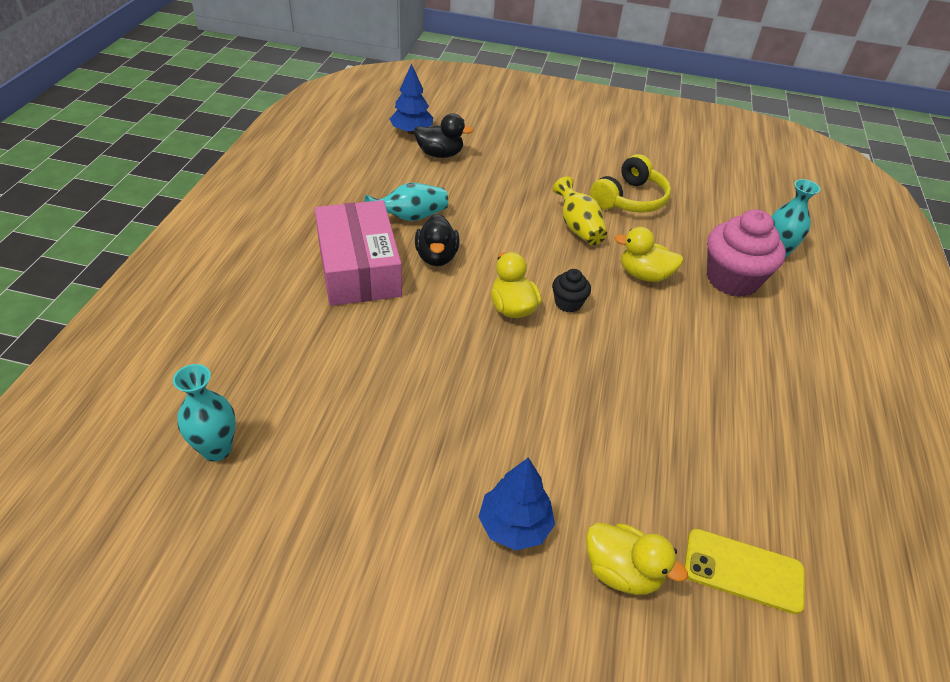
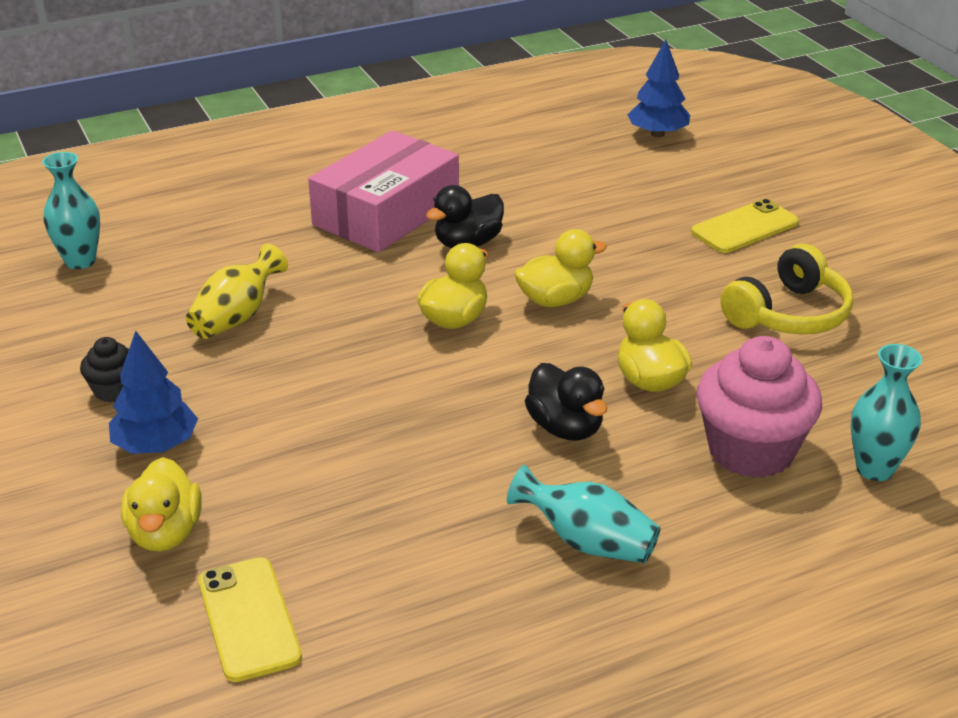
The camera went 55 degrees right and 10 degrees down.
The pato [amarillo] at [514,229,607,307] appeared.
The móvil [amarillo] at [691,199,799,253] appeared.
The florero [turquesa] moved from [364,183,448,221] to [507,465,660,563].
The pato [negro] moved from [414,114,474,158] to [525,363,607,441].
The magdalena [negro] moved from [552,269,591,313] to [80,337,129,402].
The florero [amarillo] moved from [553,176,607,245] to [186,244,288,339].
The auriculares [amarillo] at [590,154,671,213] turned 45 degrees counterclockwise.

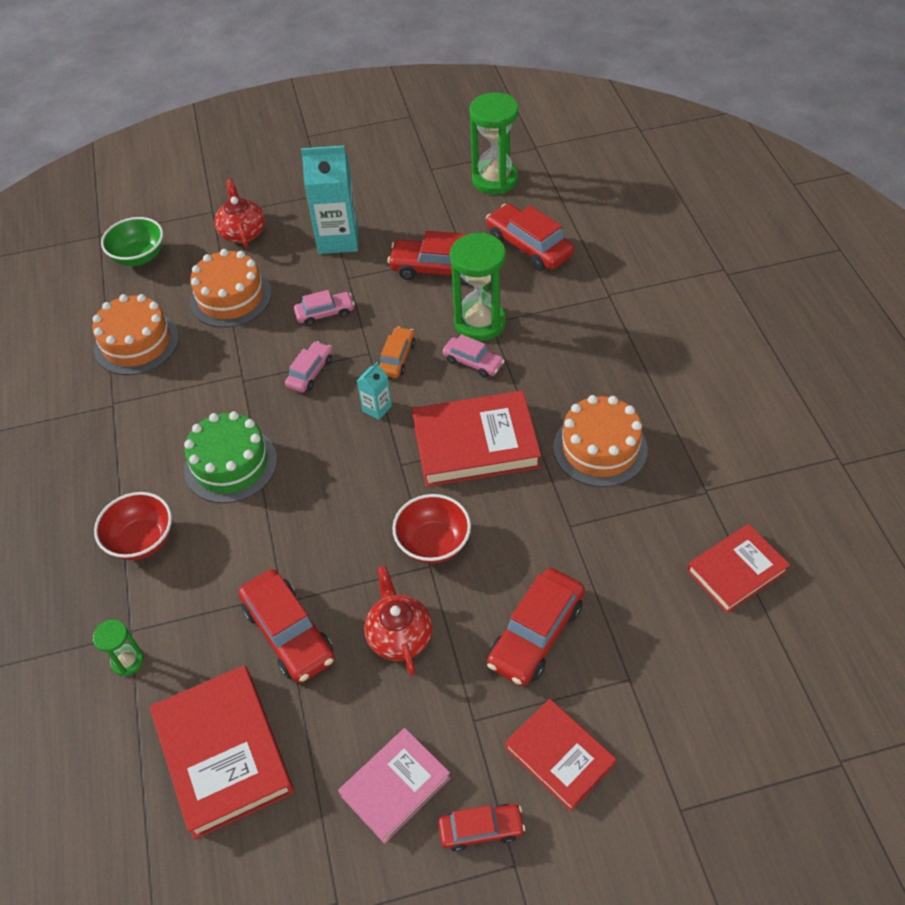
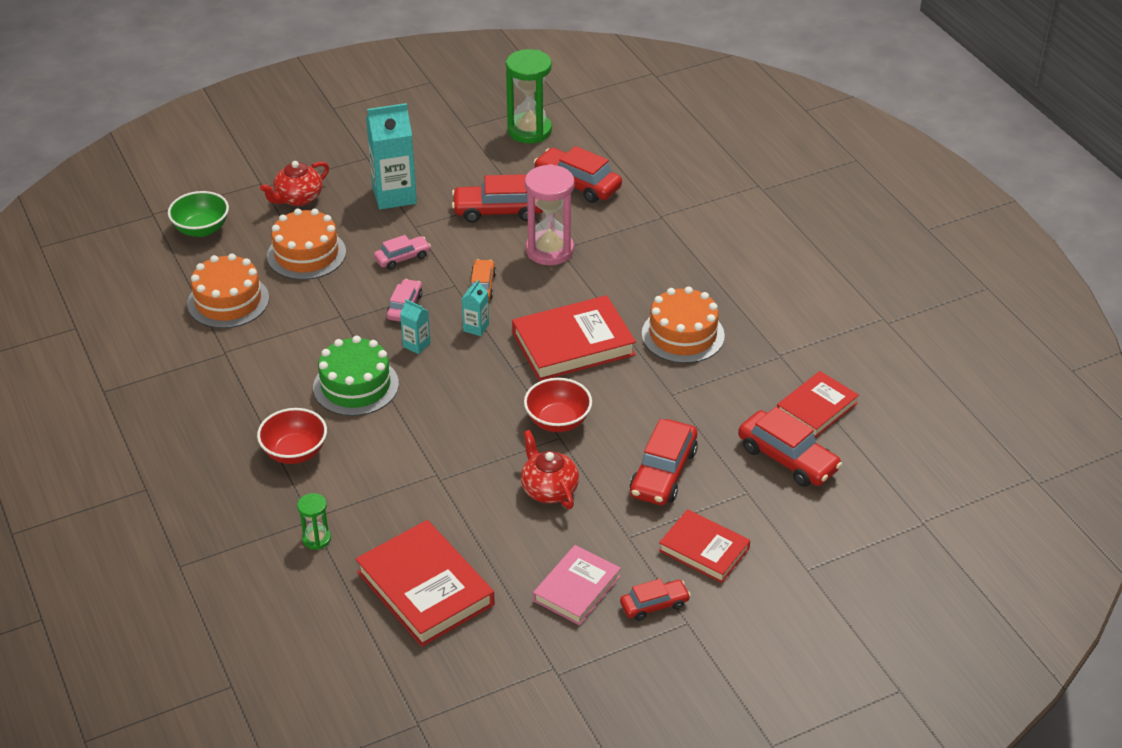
The camera went 15 degrees left and 10 degrees down.
The coche [rosa] at [443,334,505,378] disappeared.
The cartón de leche [turquesa] at [400,299,430,354] appeared.
The coche [rojo] moved from [238,569,335,683] to [738,407,842,487].
The reloj de arena [verde] at [450,232,506,341] became the reloj de arena [rosa] at [525,164,575,265].
The tetera [rojo] at [214,179,265,248] turned 105 degrees counterclockwise.

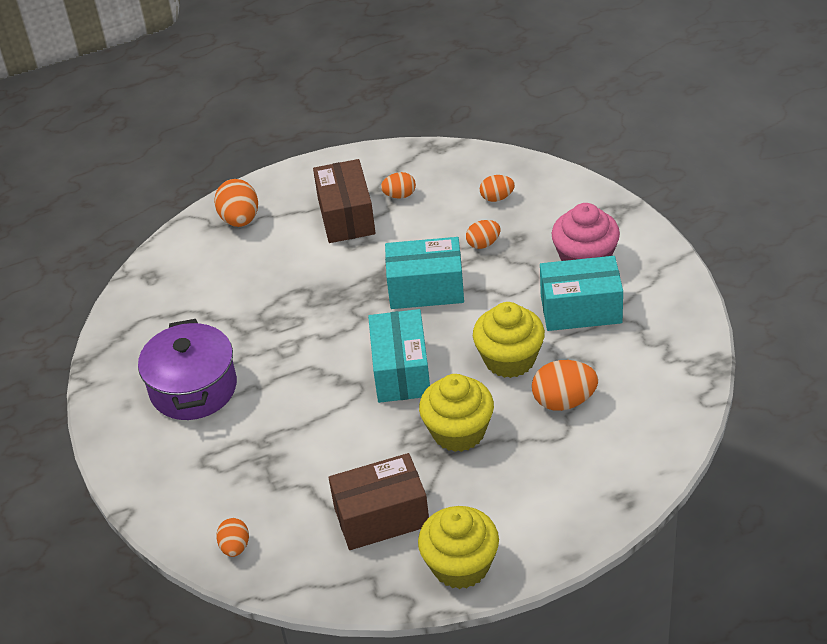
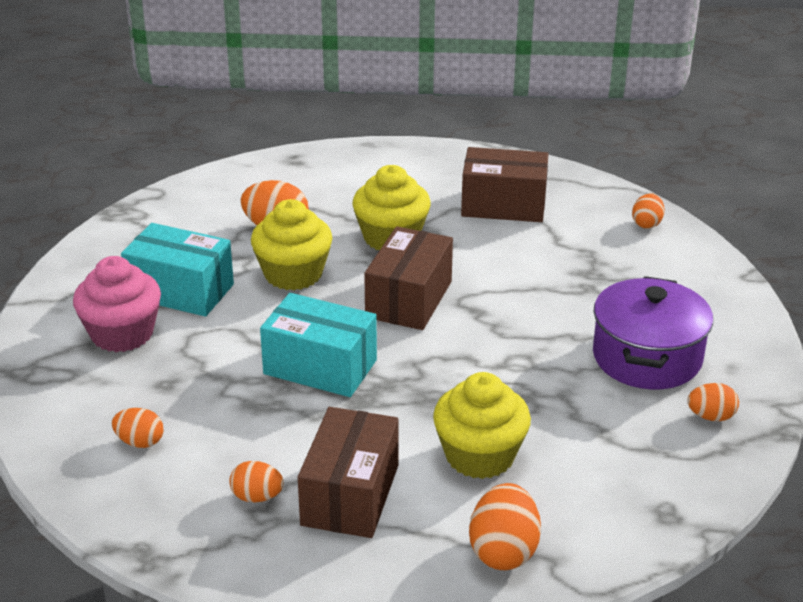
The camera went 160 degrees left and 10 degrees down.
The magdalena [amarillo] moved from [418,506,499,589] to [433,372,531,479].
The huevo [naranja] moved from [466,220,501,249] to [687,383,739,421].
The caja [turquesa] at [368,309,430,403] became the caja [marrón] at [364,226,453,330].

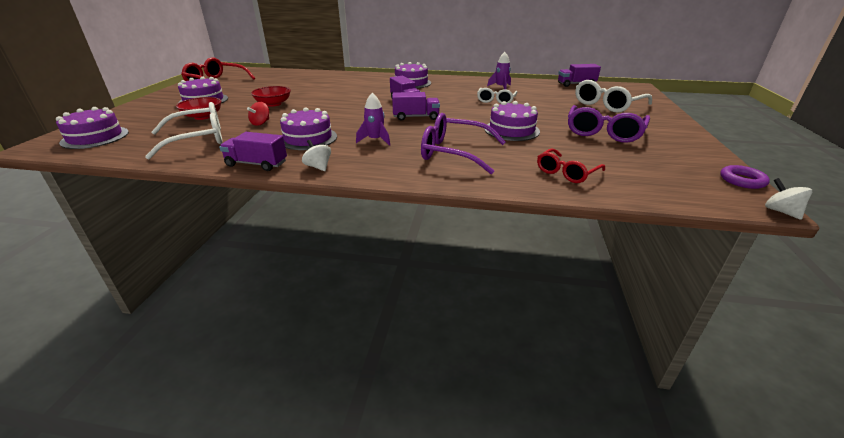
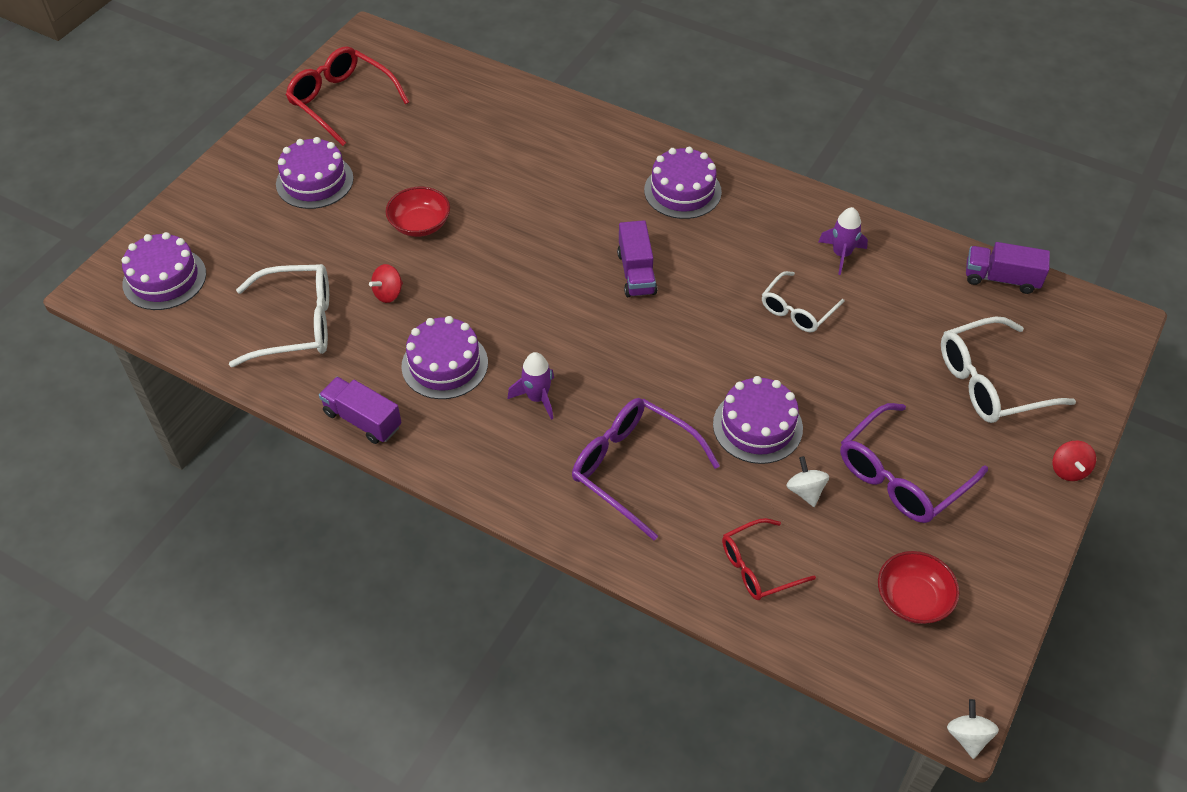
The camera went 20 degrees right and 20 degrees up.
The camión [morado] at [392,92,440,121] disappeared.
The anillo [morado] at [720,165,770,189] disappeared.
The peonza [rojo] at [1053,441,1096,481] appeared.
The cuenco [rojo] moved from [176,97,222,120] to [878,551,960,624].
The peonza [blanco] moved from [302,140,331,171] to [786,456,829,507].

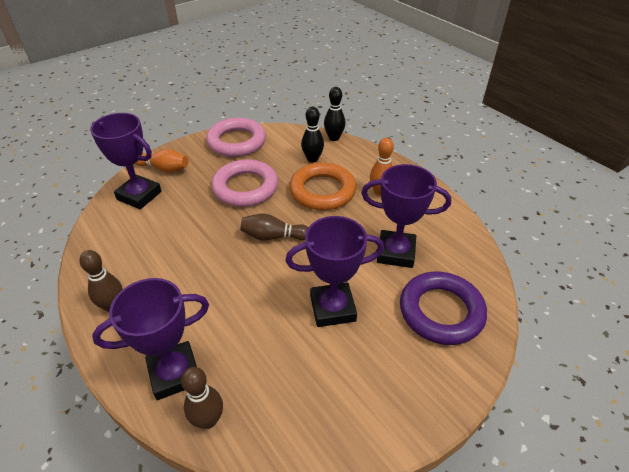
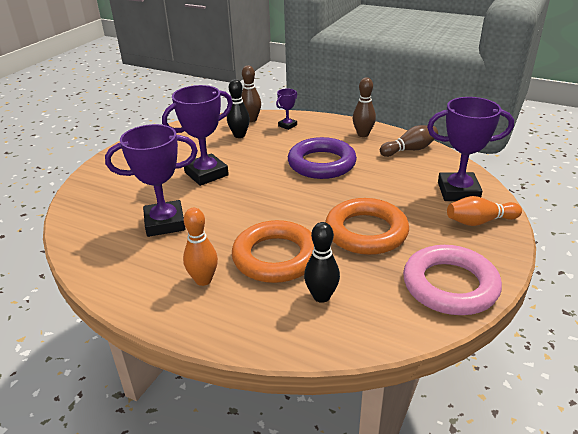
The camera went 155 degrees right and 10 degrees down.
The bolo [marrón] moved from [240,213,308,241] to [380,125,438,157].
The bolo [negro] moved from [324,87,346,141] to [227,79,250,138].
The anillo [morado] moved from [400,271,487,345] to [288,137,357,179].
The anillo [rosa] at [211,159,278,207] became the anillo [naranja] at [325,198,409,255].
The trofeo [morado] at [92,278,209,400] changed to 0.49 times the size.

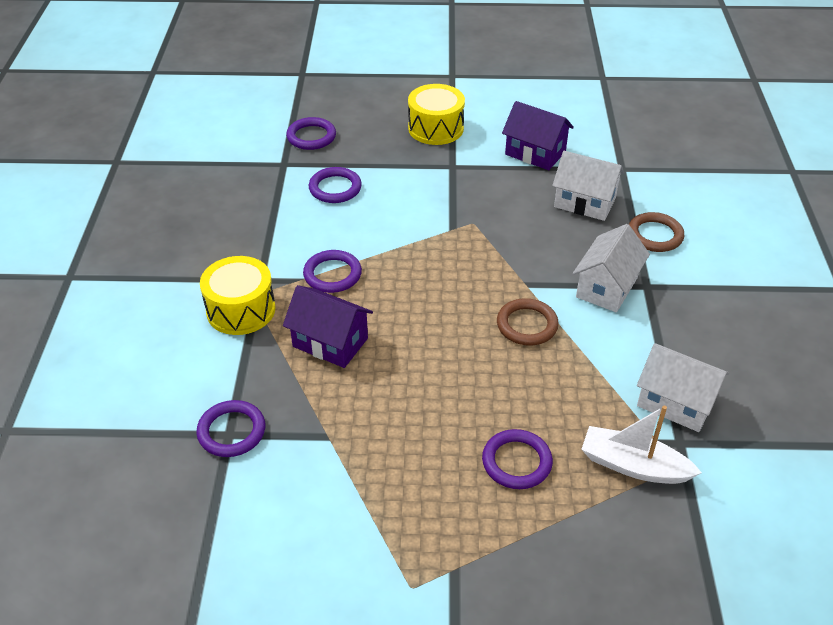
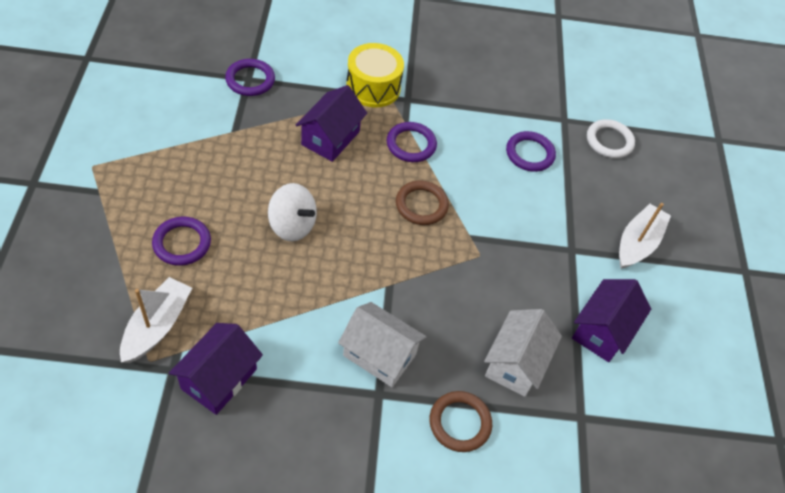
The camera went 85 degrees right and 10 degrees up.
The peonza [blanco] at [268,183,317,242] appeared.
The anillo [marrón] moved from [497,298,559,346] to [396,181,449,225].
The tambor [amarillo] at [408,84,465,145] was replaced by the barco [blanco] at [619,203,671,269].
The anillo [morado] at [286,117,336,150] became the anillo [blanco] at [587,119,635,158].
The casa [blanco] at [637,343,729,432] became the casa [morado] at [169,323,263,415].

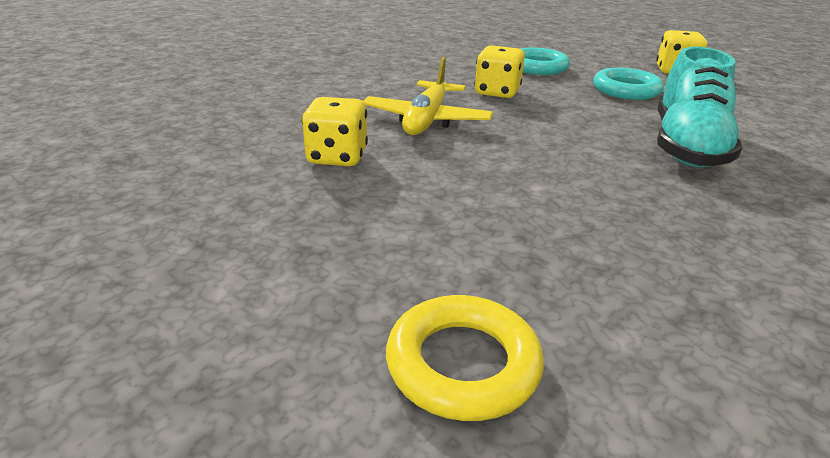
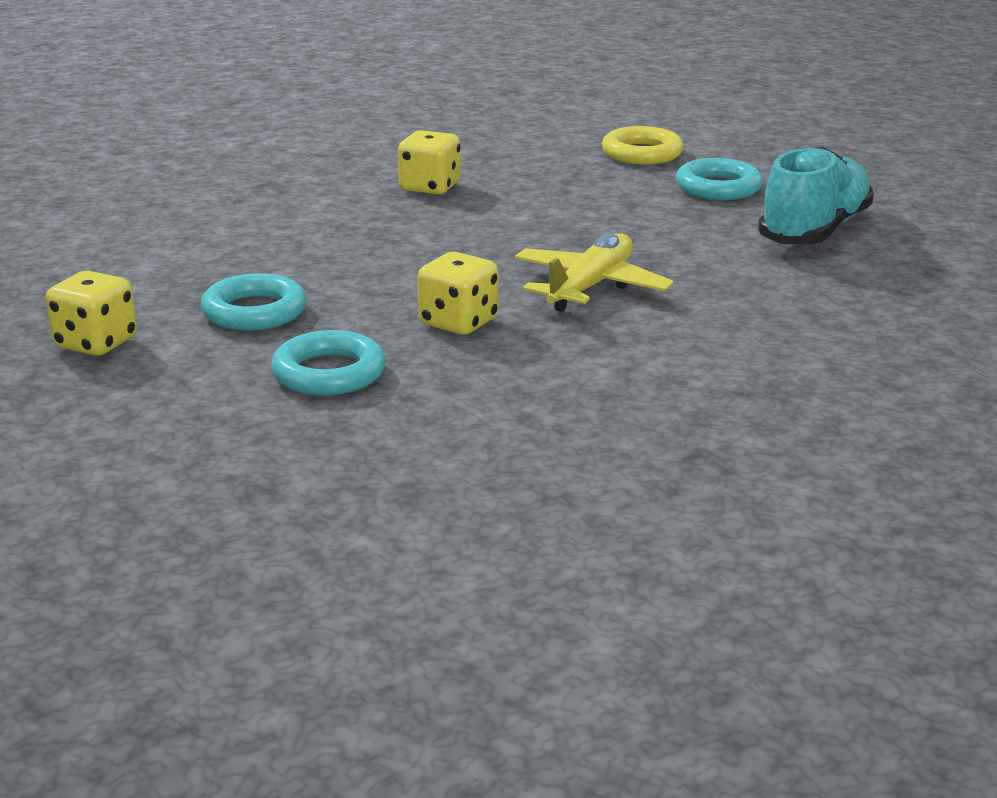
The camera went 165 degrees left and 5 degrees down.
The anillo [turquesa] at [676,158,763,200] appeared.
The dado [amarillo] moved from [302,97,368,166] to [398,130,461,195].
The zapato [turquesa] moved from [657,46,742,167] to [758,146,874,245].

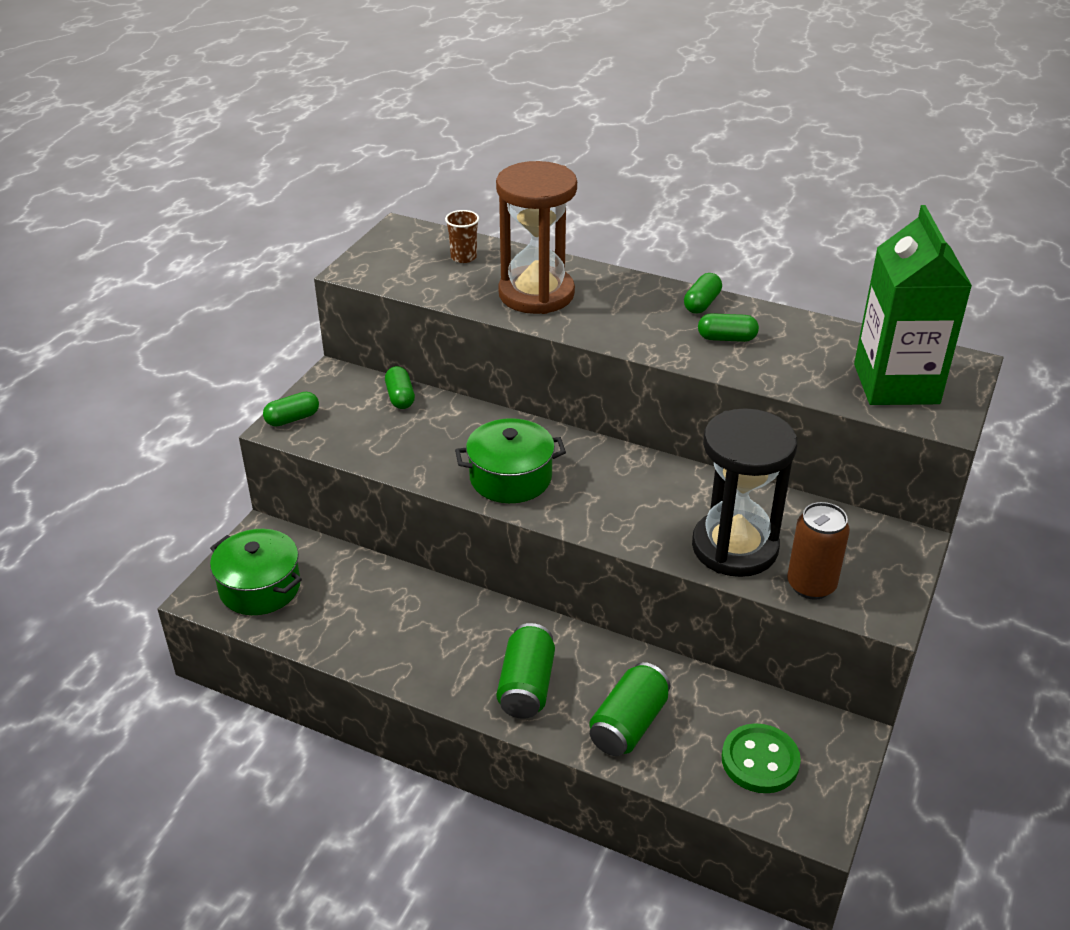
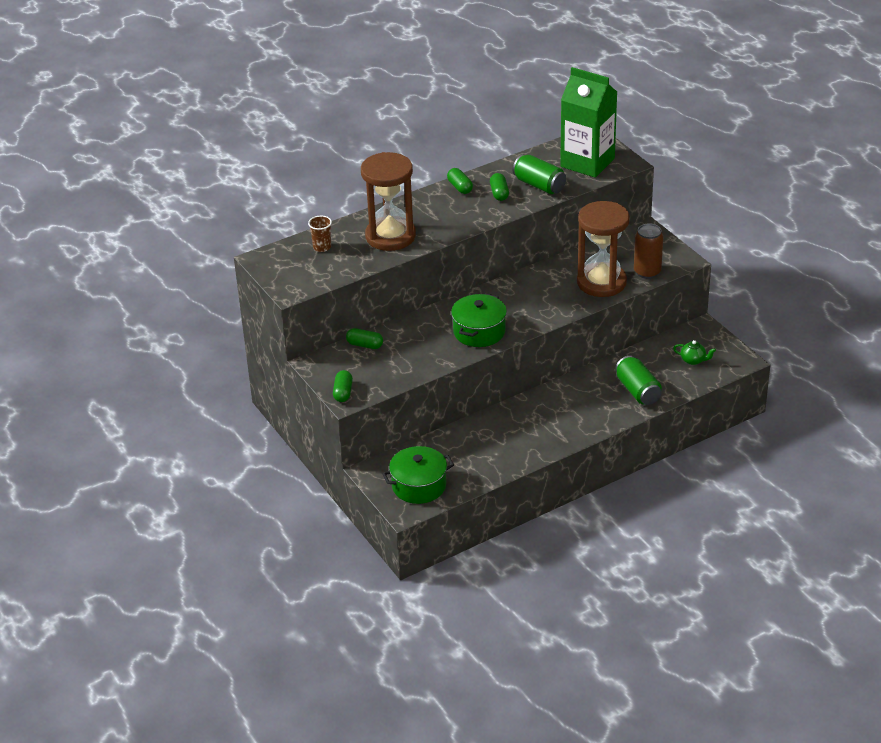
The camera went 55 degrees left and 0 degrees up.
The lata [verde] moved from [497,623,555,719] to [513,154,566,194].
The botón [verde] at [722,723,801,793] was replaced by the tetera [verde] at [673,340,716,365].
The reloj de arena [negro] at [692,408,797,577] became the reloj de arena [marrón] at [577,201,630,297].
The cápsula [verde] at [698,313,759,342] turned 45 degrees counterclockwise.

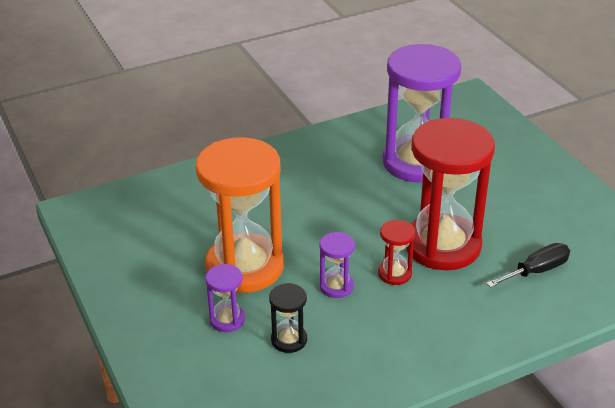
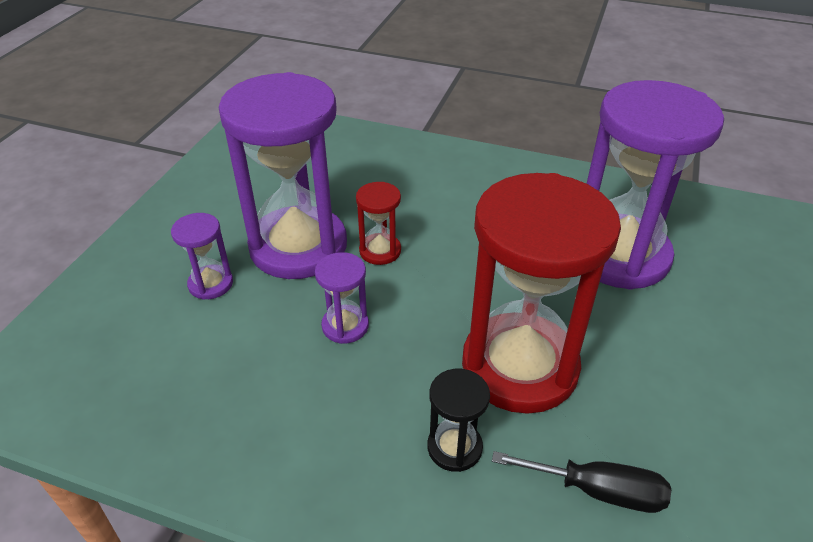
The camera went 45 degrees right and 5 degrees up.
The reloj de arena [negro] moved from [269,283,307,353] to [427,369,490,472].
The reloj de arena [rojo] moved from [378,220,415,285] to [356,182,401,265].
The reloj de arena [naranja] at [196,137,284,293] became the reloj de arena [morado] at [219,72,347,279].

